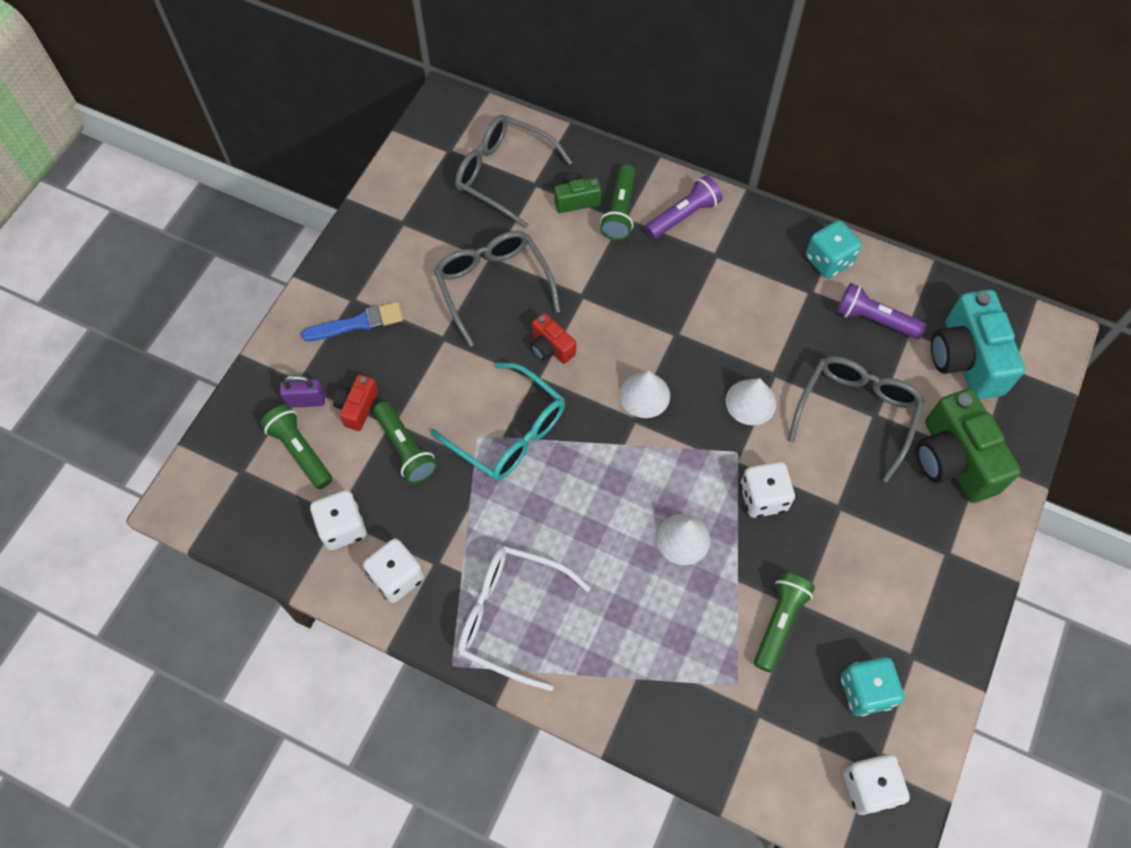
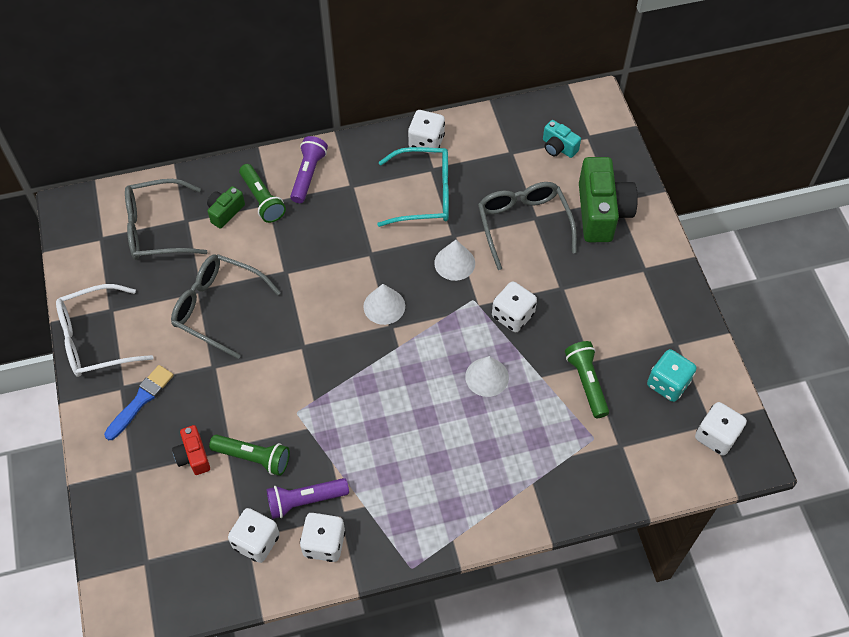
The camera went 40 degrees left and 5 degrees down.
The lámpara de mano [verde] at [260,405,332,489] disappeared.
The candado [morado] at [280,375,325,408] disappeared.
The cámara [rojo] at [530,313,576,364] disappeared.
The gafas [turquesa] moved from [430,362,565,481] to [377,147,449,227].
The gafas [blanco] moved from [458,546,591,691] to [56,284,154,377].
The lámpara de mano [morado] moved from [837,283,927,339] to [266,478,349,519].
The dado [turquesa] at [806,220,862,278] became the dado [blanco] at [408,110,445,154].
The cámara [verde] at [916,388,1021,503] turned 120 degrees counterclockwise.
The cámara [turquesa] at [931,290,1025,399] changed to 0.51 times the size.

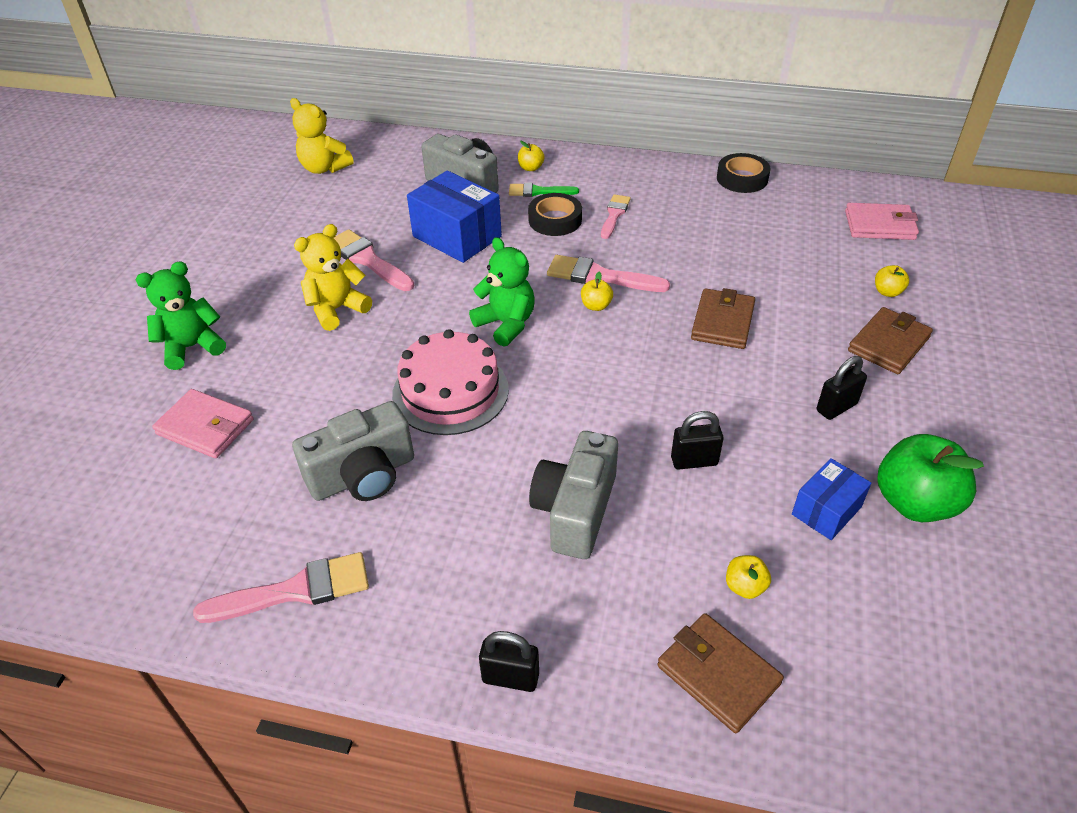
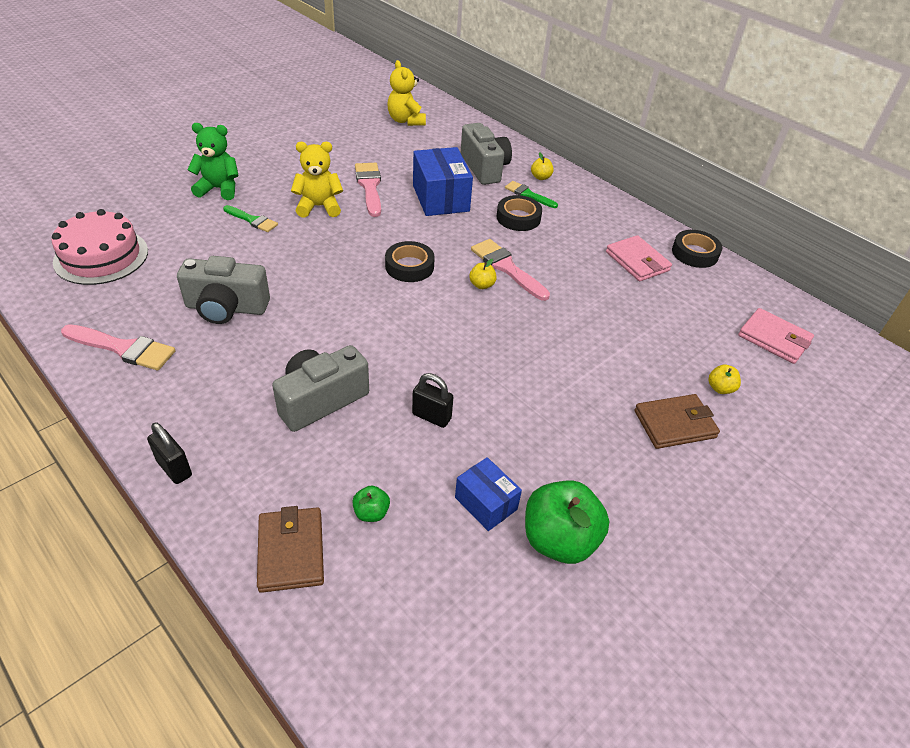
The camera went 30 degrees right and 0 degrees up.
The pincel [rosa] at [601,194,631,239] disappeared.
The cartera [marrón] at [691,288,755,349] disappeared.
The candado [negro] at [817,356,867,420] disappeared.
The pincel [verde] at [223,205,278,232] appeared.
The cartera [rosa] moved from [152,389,254,458] to [606,235,672,281].
The tarta [rosa] moved from [392,329,509,435] to [51,209,148,285].
The osito [verde] at [469,237,535,347] was replaced by the cinta adhesiva [negro] at [385,241,435,282].
The manzana [amarillo] at [726,555,771,599] became the manzana [verde] at [352,485,390,522].
The caja [azul] at [792,458,871,540] turned 60 degrees clockwise.

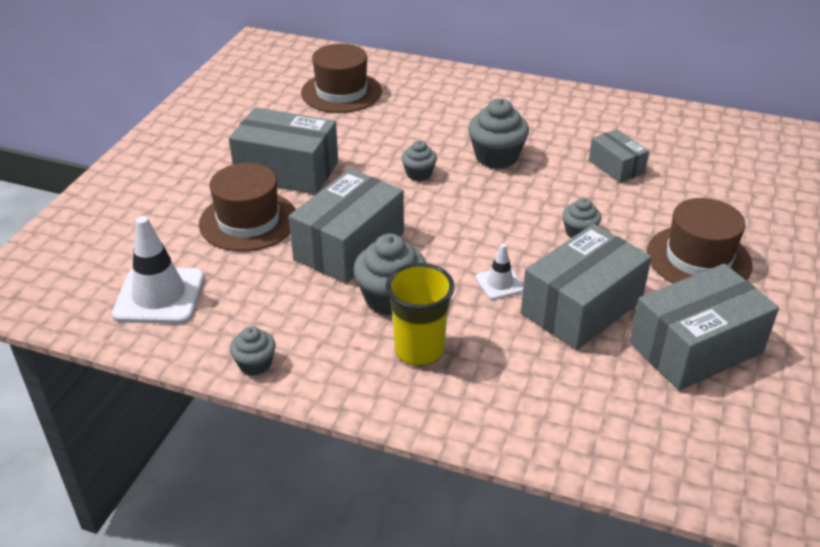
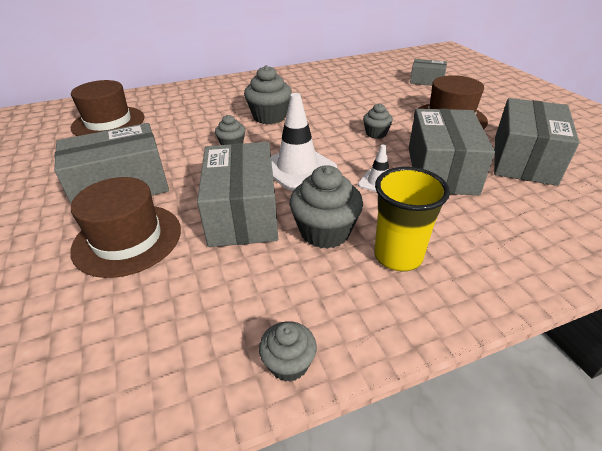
The camera went 40 degrees left and 0 degrees up.
The cono de tráfico [blanco] moved from [112,216,204,324] to [271,93,337,191].
The caja [gris] moved from [589,129,649,183] to [410,59,447,86].

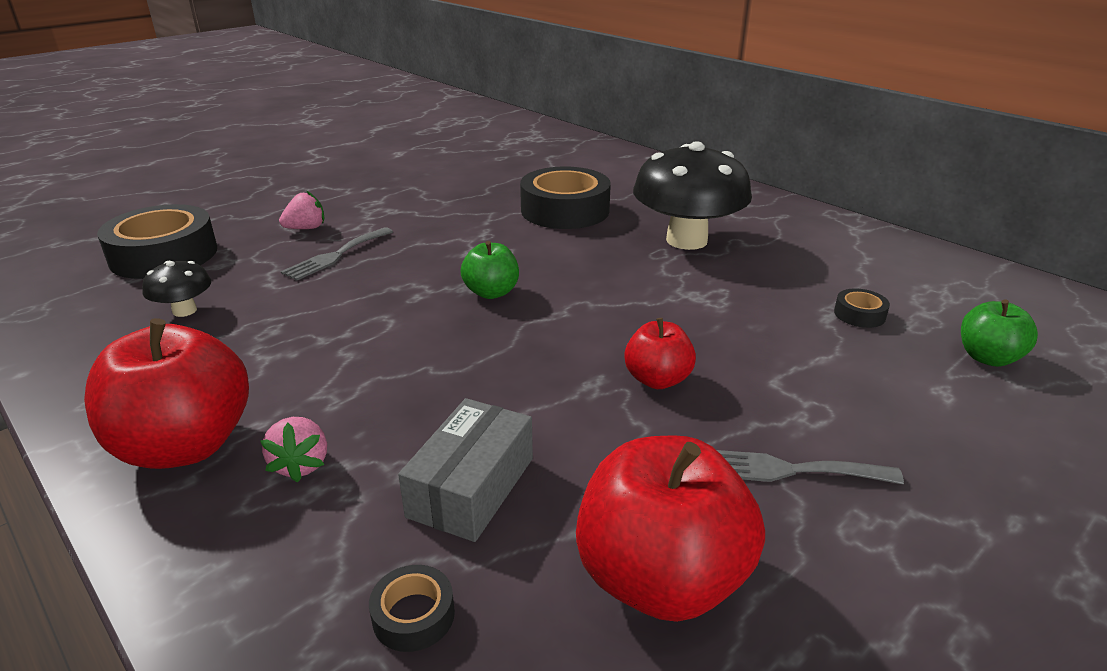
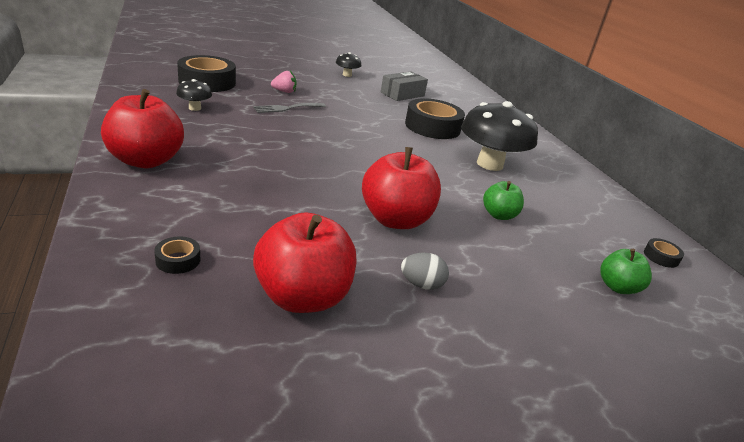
The camera went 20 degrees right and 0 degrees up.
The fresa [rosa] at [260,417,327,482] disappeared.
The seta [negro] at [336,52,361,77] appeared.
The caja [gris] moved from [398,398,533,542] to [381,72,428,101].
The manzana [verde] moved from [461,241,519,299] to [483,181,524,220].
The cinta adhesiva [negro] moved from [834,288,890,328] to [644,238,684,268].
The tenedor [gris] at [717,450,904,484] was replaced by the huevo [gris] at [401,253,449,290].
The manzana [rojo] at [624,318,696,389] changed to 1.83 times the size.

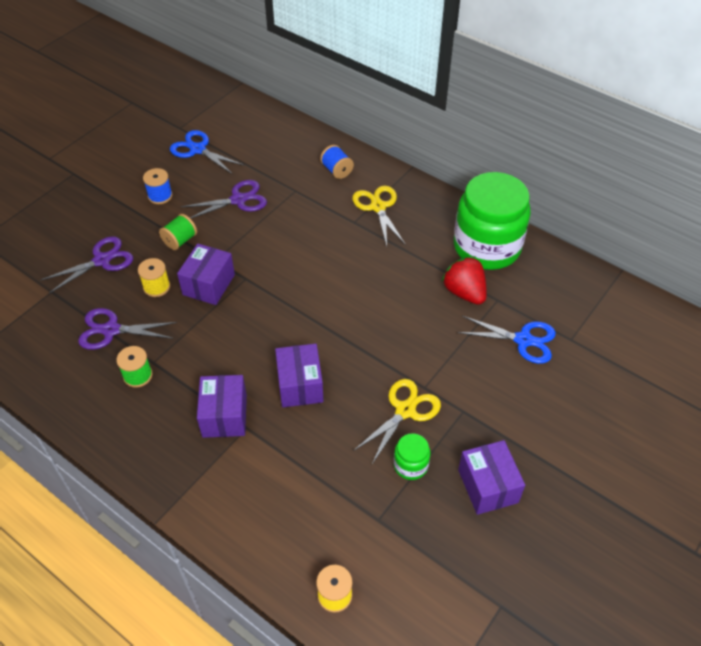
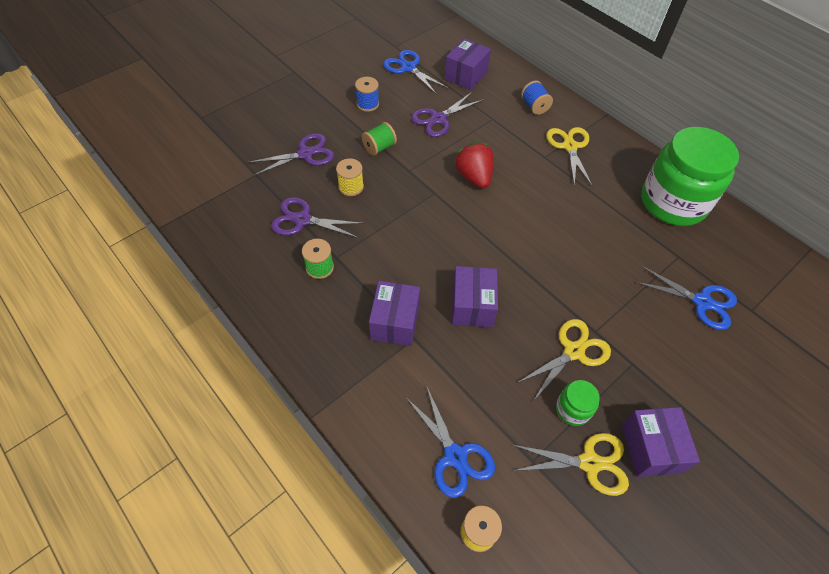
The camera went 10 degrees right and 5 degrees up.
The tijeras [azul] at [406,387,495,498] appeared.
The tijeras [amarillo] at [513,433,629,496] appeared.
The caja [morado] moved from [177,244,235,305] to [445,38,491,90].
The fresa [rojo] moved from [442,256,487,305] to [454,142,494,189].
The tijeras [morado] at [181,180,267,219] turned 150 degrees clockwise.

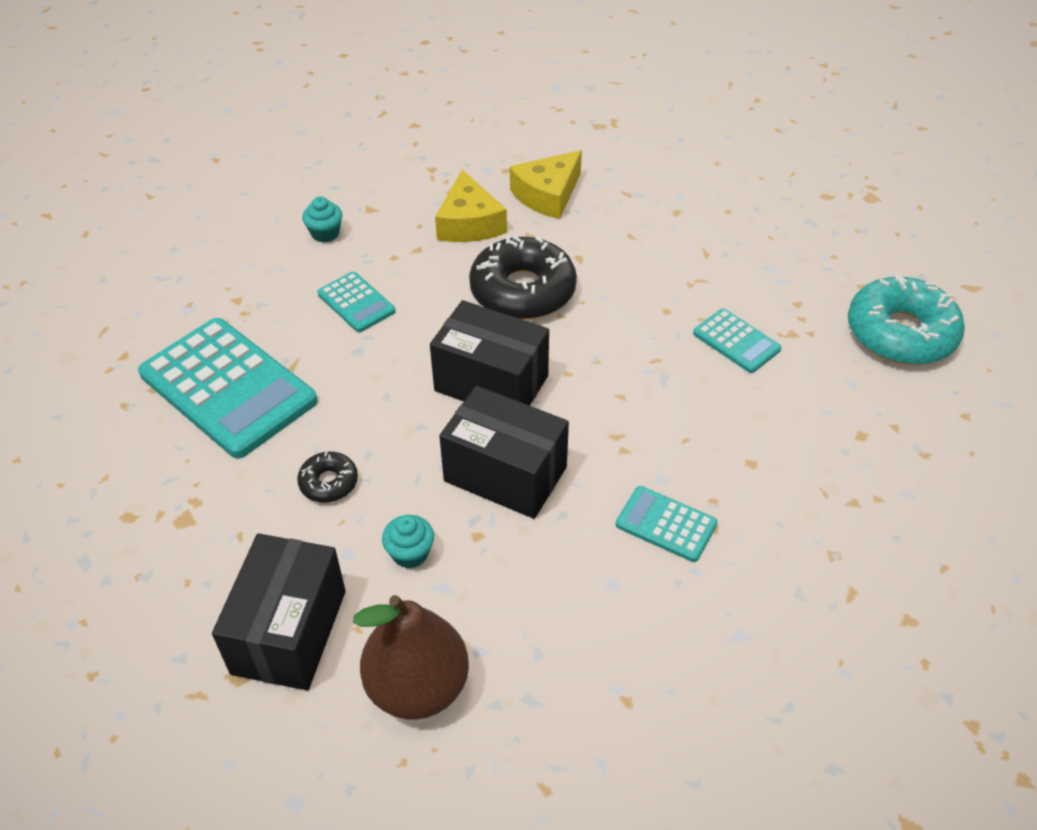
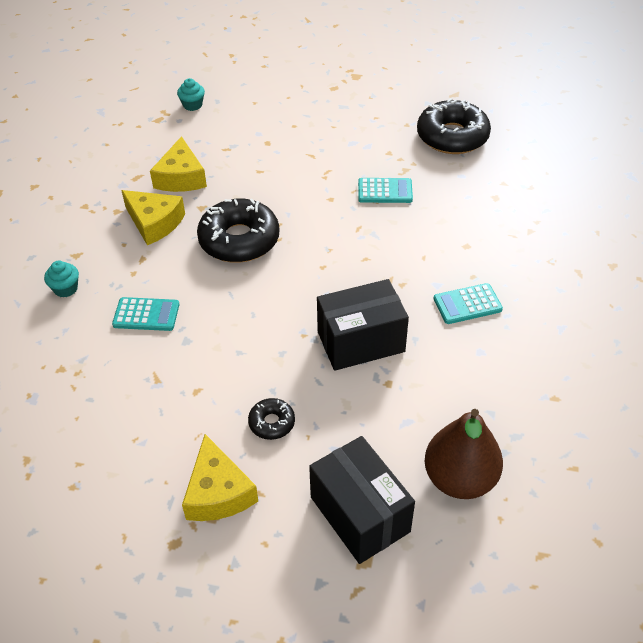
The camera went 45 degrees left and 0 degrees up.
The calculadora [turquesa] at [138,318,318,458] disappeared.
The caja [negro] at [430,300,549,406] disappeared.
The queso [amarillo] at [182,434,258,521] appeared.
The magdalena [turquesa] moved from [382,515,434,568] to [177,78,205,111].
The rosquilla [turquesa] at [848,274,965,365] became the rosquilla [negro] at [417,98,491,154].

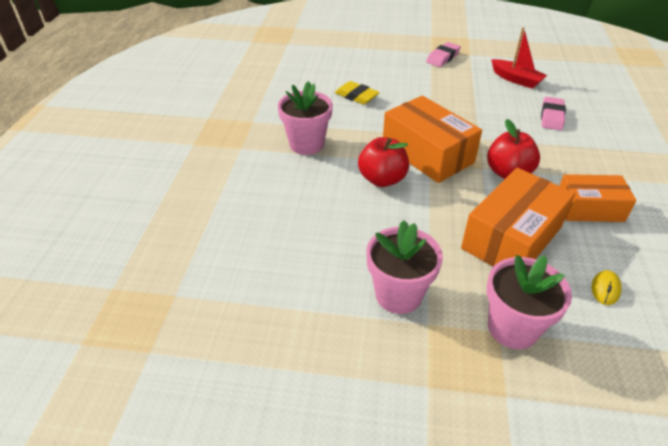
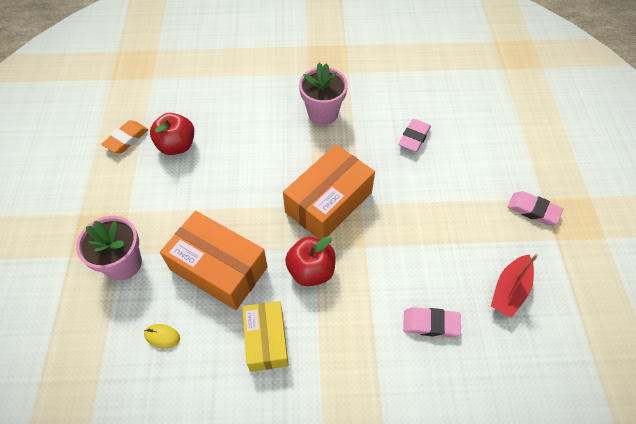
The camera went 80 degrees right and 15 degrees up.
The maceta [rosa] at [367,220,443,314] disappeared.
The goma de borrar [naranja] at [101,120,148,154] appeared.
The manzana [rojo] moved from [358,137,409,187] to [150,113,194,155].
The goma de borrar [amarillo] at [335,81,380,104] became the goma de borrar [rosa] at [398,119,431,152].
The caja [naranja] at [559,174,637,222] became the caja [amarillo] at [242,301,289,372].

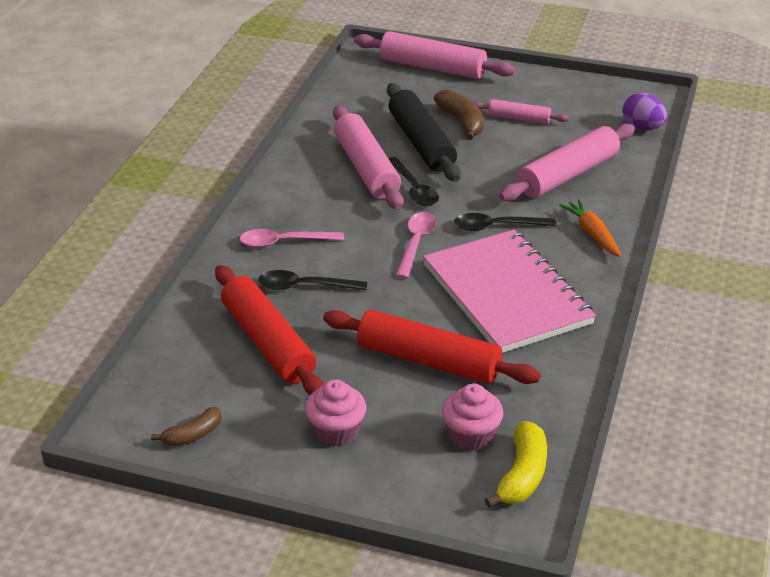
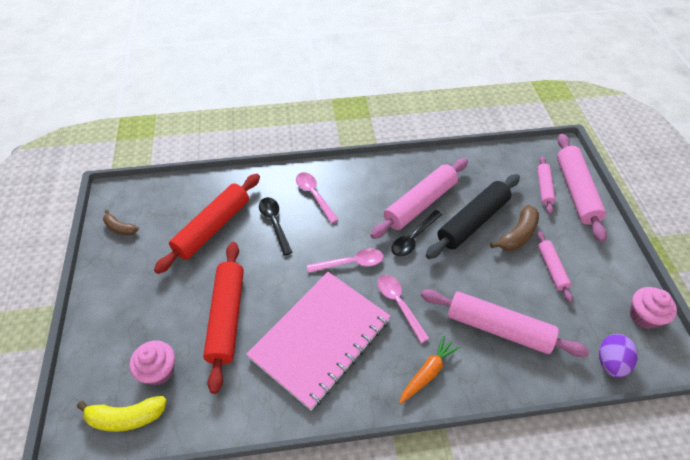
The camera went 65 degrees right and 15 degrees up.
The rodillo [rosa] at [537,156,556,214] appeared.
The magdalena [rosa] moved from [305,379,366,446] to [630,287,677,329].
The cuchara [negro] at [454,213,557,231] became the cuchara [rosa] at [377,274,430,343].

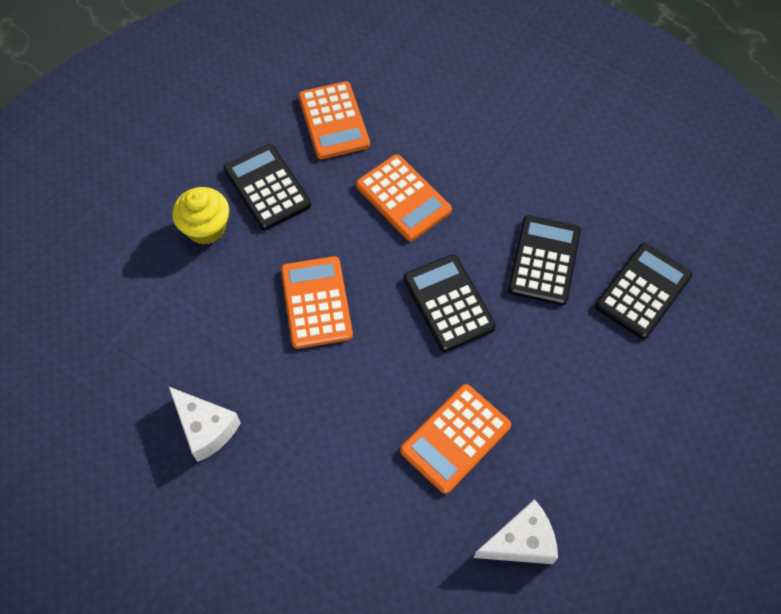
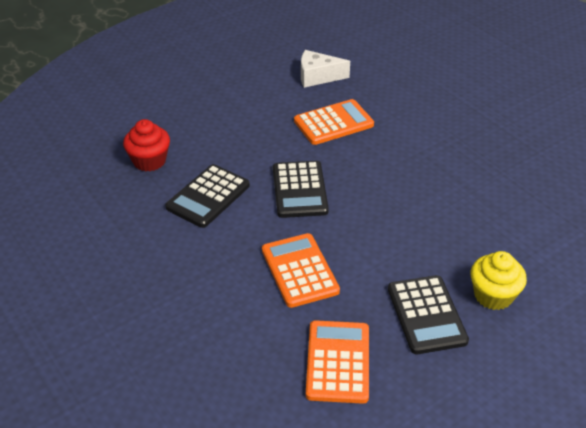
The camera went 160 degrees left and 20 degrees down.
The queso [blanco] at [169,387,241,462] disappeared.
The calculadora [naranja] at [281,256,353,349] disappeared.
The calculadora [negro] at [595,243,692,339] was replaced by the magdalena [rojo] at [123,119,170,171].

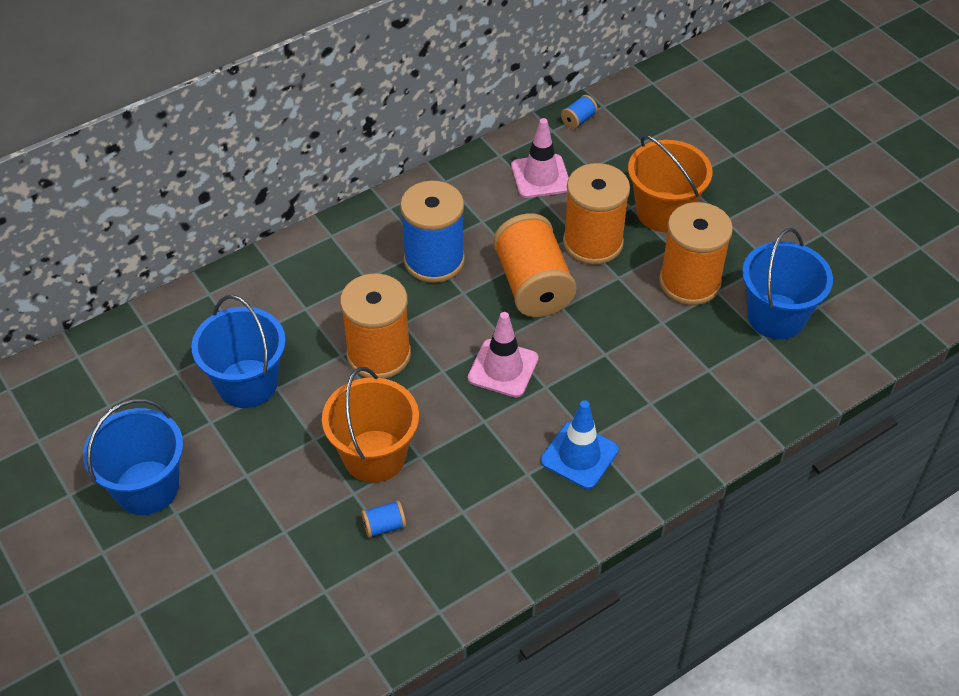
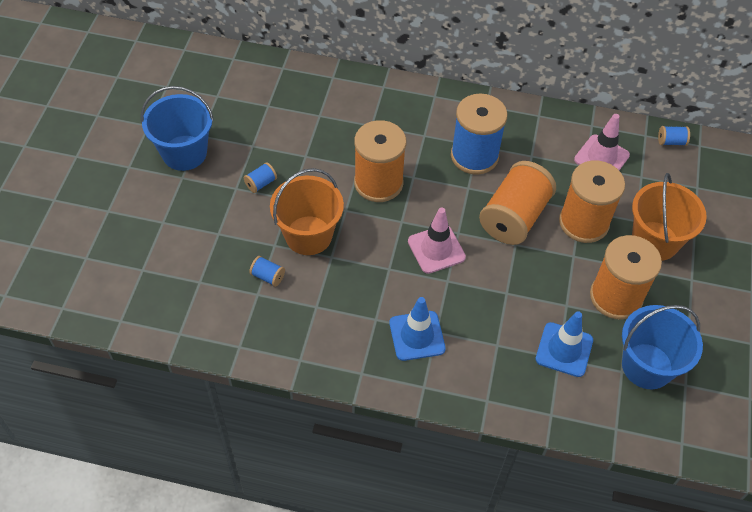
The camera went 45 degrees right and 5 degrees up.
The balde [azul] at [191,295,286,408] disappeared.
The carrete [azul] at [244,162,277,193] appeared.
The cono de tráfico [azul] at [536,311,593,377] appeared.

